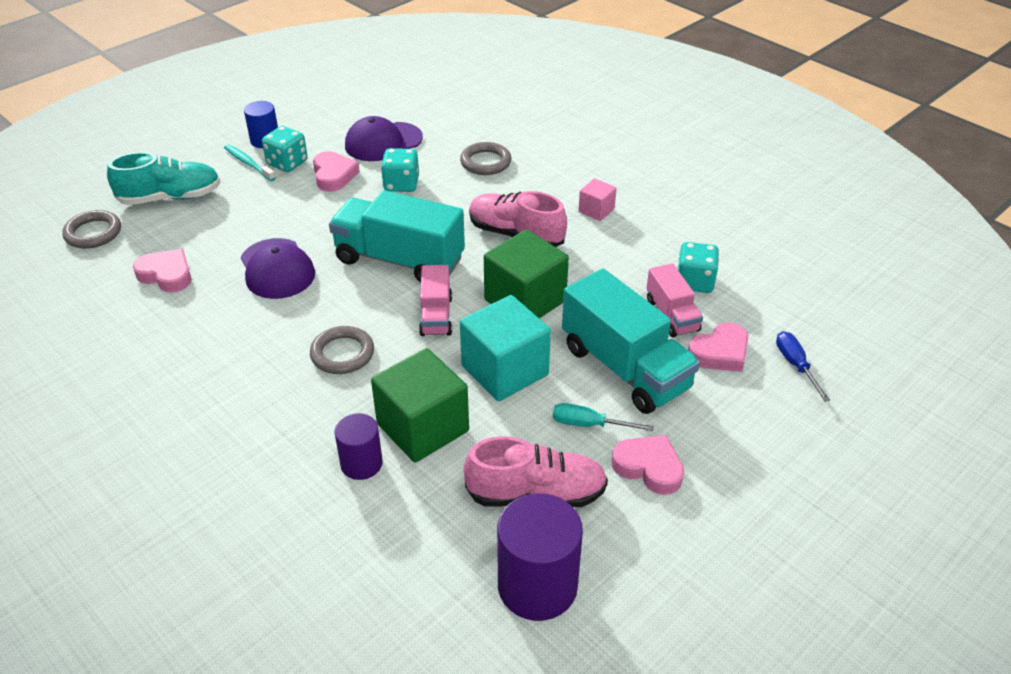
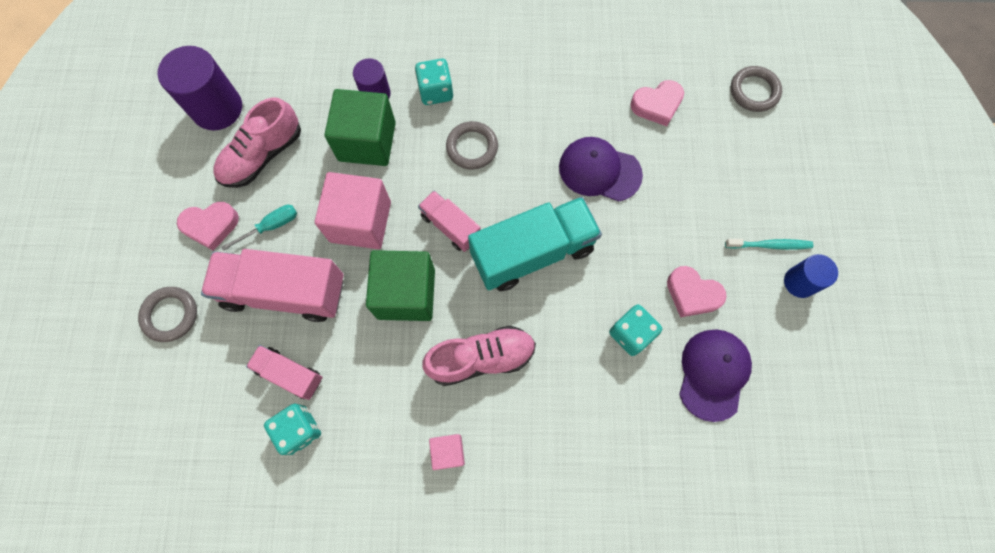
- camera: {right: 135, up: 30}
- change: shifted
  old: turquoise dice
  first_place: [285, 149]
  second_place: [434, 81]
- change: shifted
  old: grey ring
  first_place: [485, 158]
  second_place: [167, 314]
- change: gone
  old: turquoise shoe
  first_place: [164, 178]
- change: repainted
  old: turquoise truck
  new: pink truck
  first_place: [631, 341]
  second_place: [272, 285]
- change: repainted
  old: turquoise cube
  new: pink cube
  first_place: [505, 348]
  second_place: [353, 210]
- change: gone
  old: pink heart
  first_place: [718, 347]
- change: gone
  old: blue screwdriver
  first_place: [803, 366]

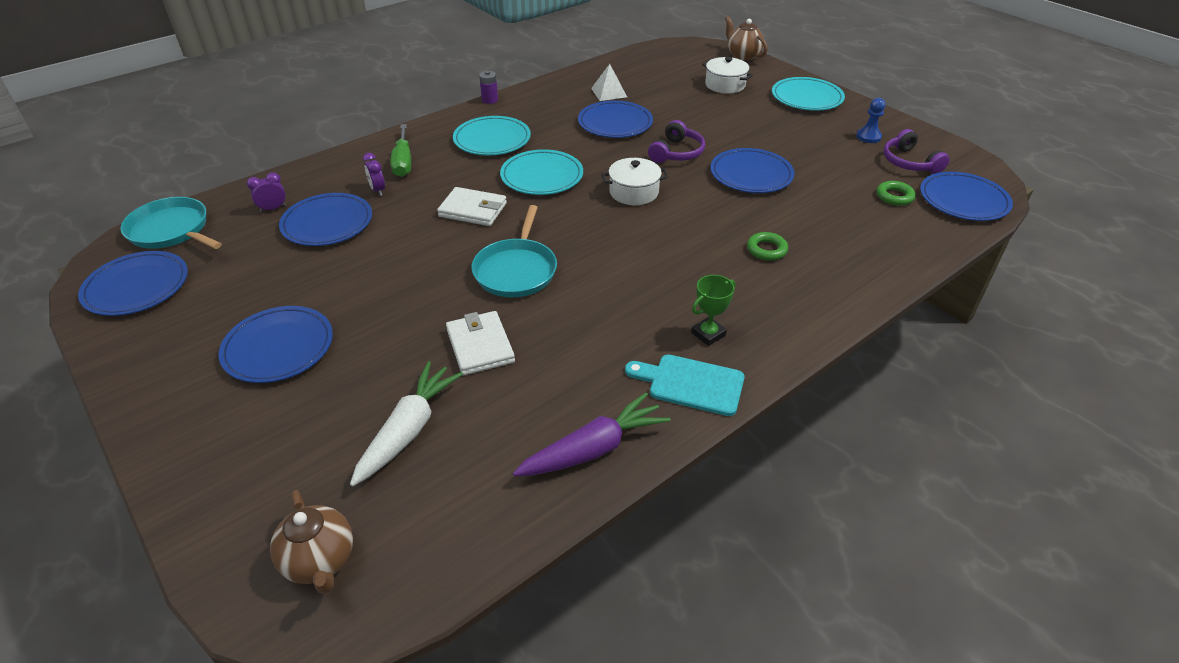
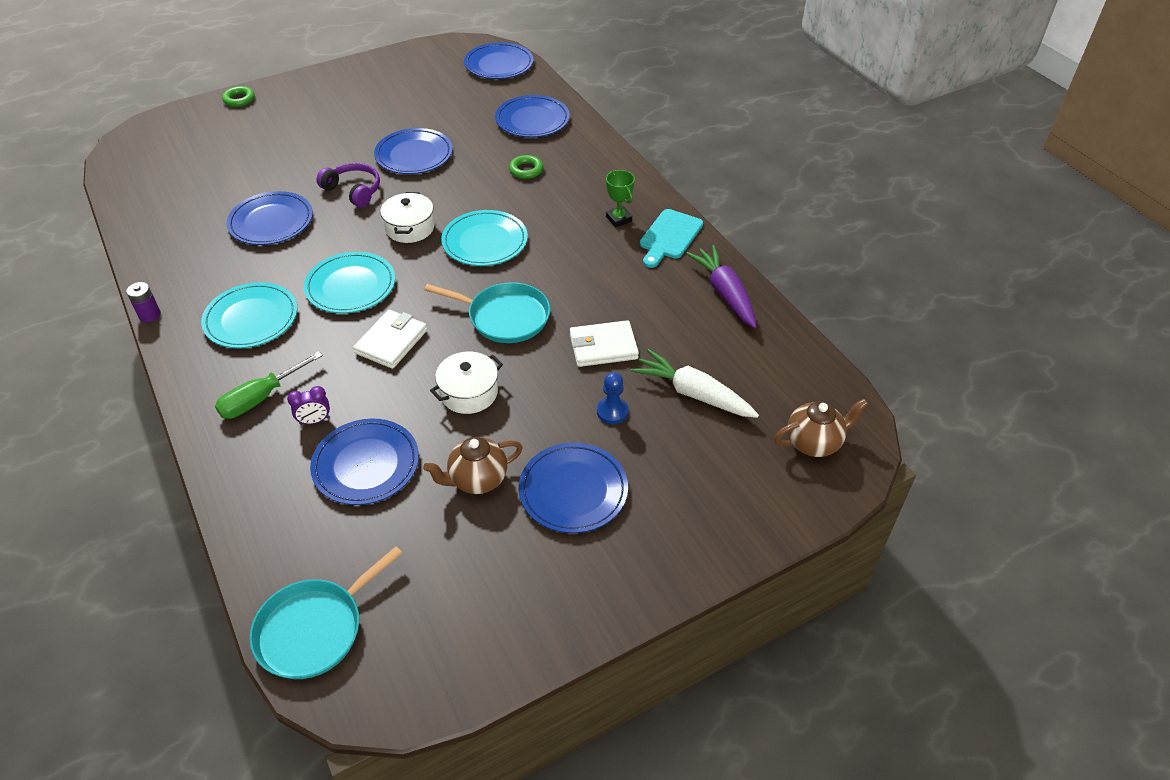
- camera: {right: -80, up: 5}
- change: shifted
  old: brown teapot
  first_place: [746, 38]
  second_place: [473, 465]
- change: shifted
  old: white pot
  first_place: [727, 75]
  second_place: [466, 383]
- change: gone
  old: white pyramid
  first_place: [609, 82]
- change: shifted
  old: turquoise plate
  first_place: [808, 94]
  second_place: [484, 238]
- change: shifted
  old: blue pawn
  first_place: [870, 120]
  second_place: [613, 398]
- change: rotated
  old: green screwdriver
  first_place: [400, 150]
  second_place: [269, 385]
  degrees: 135
- change: gone
  old: purple headphones
  first_place: [917, 151]
- change: gone
  old: purple clock
  first_place: [266, 192]
- change: shifted
  old: green ring
  first_place: [896, 193]
  second_place: [238, 96]
- change: shifted
  old: blue plate
  first_place: [133, 283]
  second_place: [532, 116]

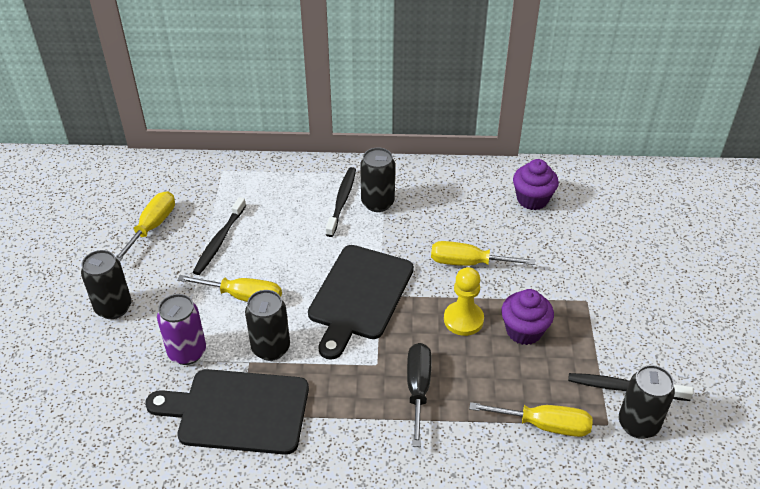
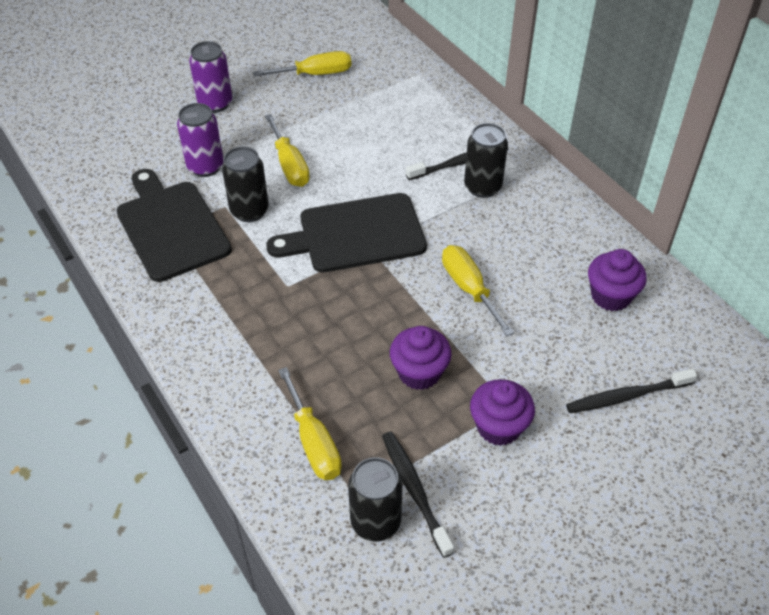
- camera: {right: 55, up: 5}
- change: shifted
  old: black toothbrush
  first_place: [219, 236]
  second_place: [632, 390]
- change: repainted
  old: black can
  new: purple can
  first_place: [106, 284]
  second_place: [210, 77]
- change: gone
  old: yellow pawn
  first_place: [464, 301]
- change: gone
  old: black screwdriver
  first_place: [419, 395]
- change: new
  new: purple cupcake
  second_place: [502, 412]

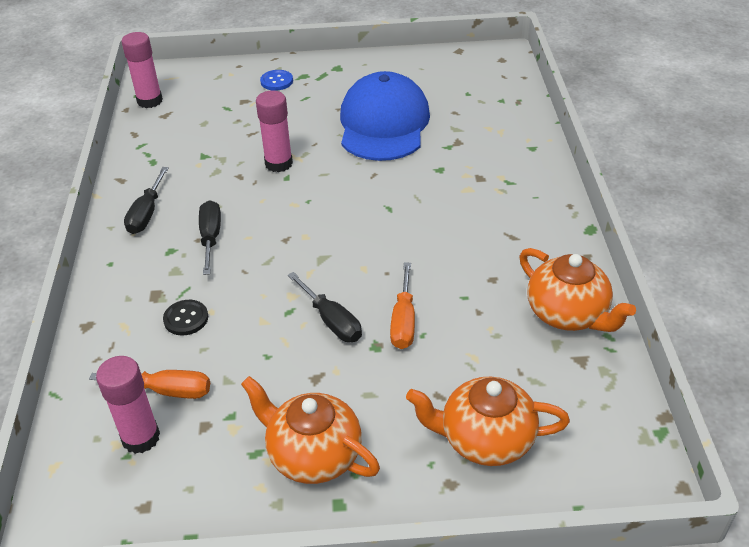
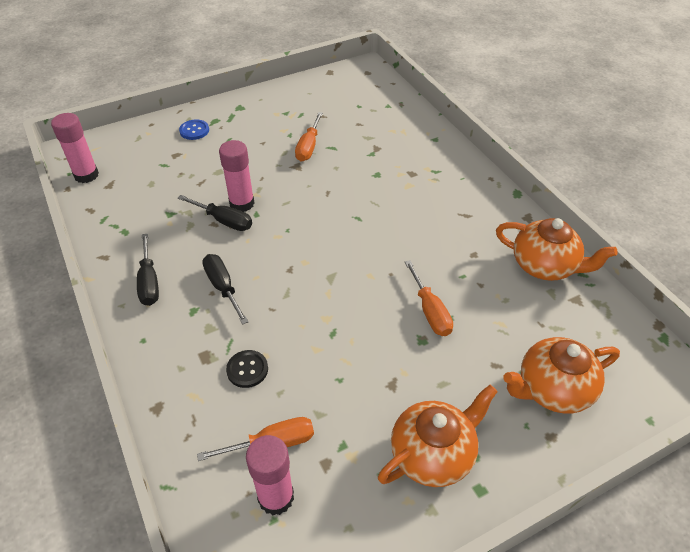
- camera: {right: -25, up: 5}
- change: swapped
  old: blue cap
  new: orange screwdriver
  first_place: [385, 116]
  second_place: [309, 136]
- change: shifted
  old: black screwdriver
  first_place: [325, 307]
  second_place: [215, 213]
- change: rotated
  old: orange teapot
  first_place: [310, 430]
  second_place: [438, 436]
  degrees: 135

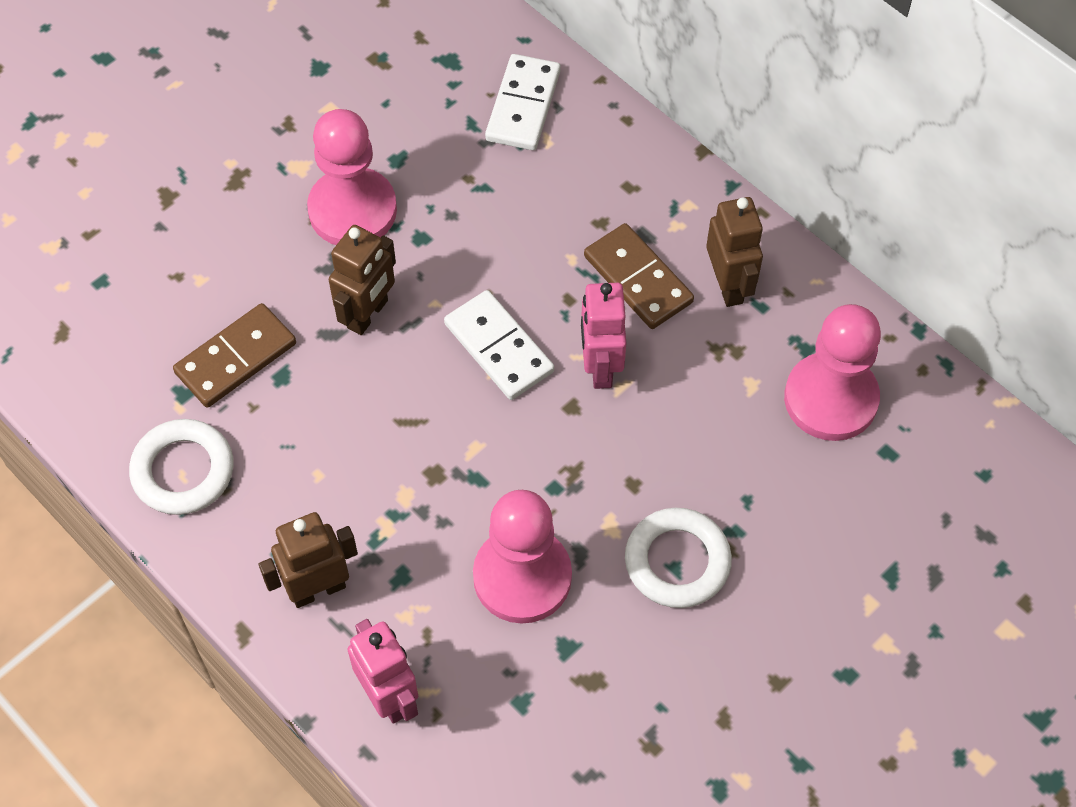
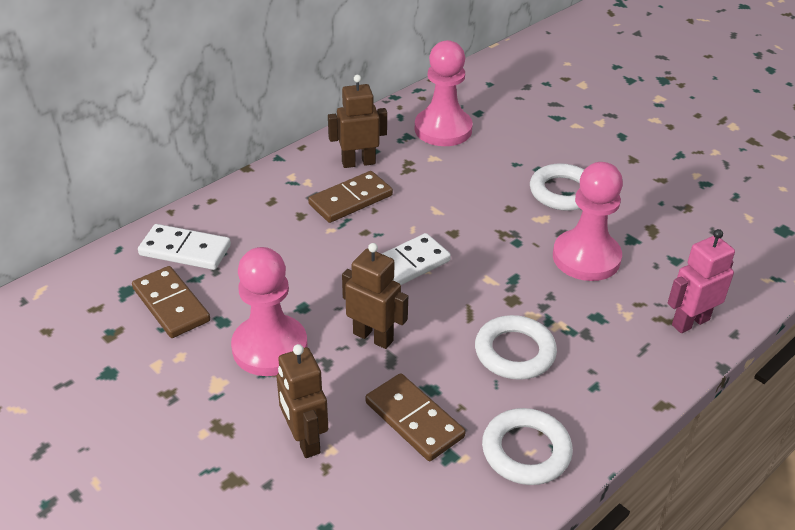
- camera: {right: -90, up: -20}
- change: gone
  old: pink robot
  first_place: [603, 336]
- change: shifted
  old: brown robot
  first_place: [308, 560]
  second_place: [302, 401]
- change: new
  new: brown domino
  second_place: [171, 302]
- change: new
  new: white ring
  second_place: [516, 347]

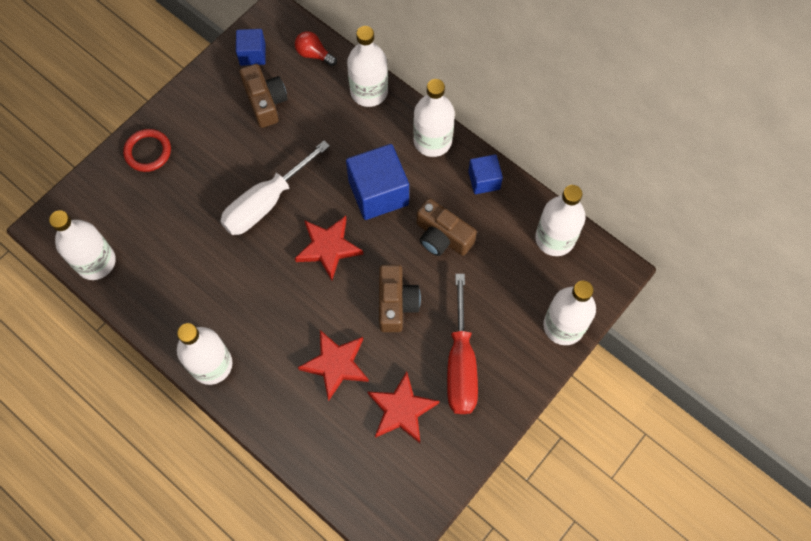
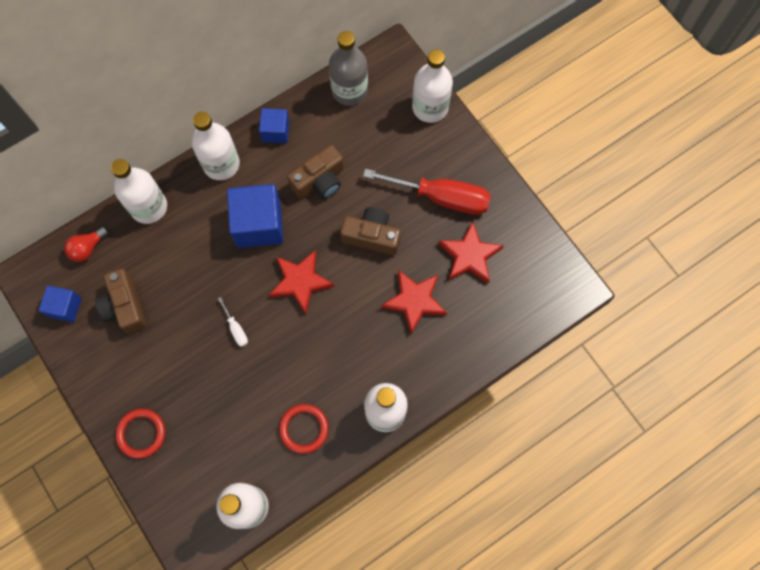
- camera: {right: -75, up: 5}
- change: rotated
  old: brown camera
  first_place: [264, 96]
  second_place: [120, 301]
  degrees: -105
- change: scaled
  old: white screwdriver
  first_place: [275, 187]
  second_place: [233, 322]
  factor: 0.42
- change: repainted
  old: white bottle
  new: grey bottle
  first_place: [560, 220]
  second_place: [348, 68]
- change: new
  new: red ring
  second_place: [304, 429]

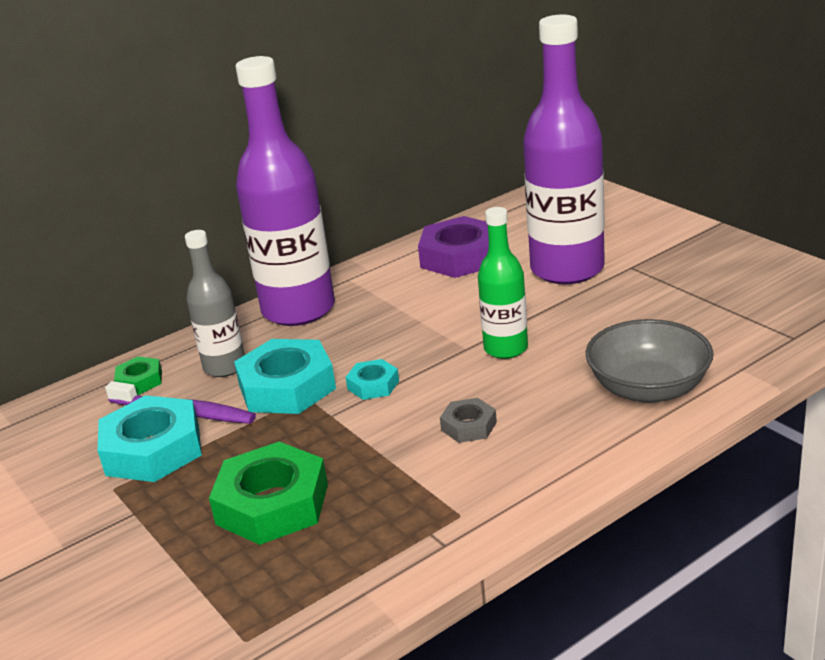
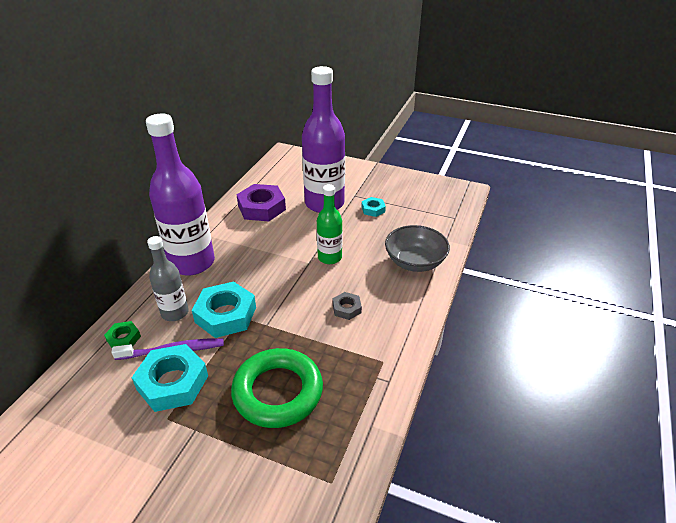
- camera: {right: -35, up: 10}
- change: shifted
  old: turquoise nut
  first_place: [372, 379]
  second_place: [374, 207]
- change: swapped
  old: green nut
  new: green ring
  first_place: [268, 493]
  second_place: [277, 388]

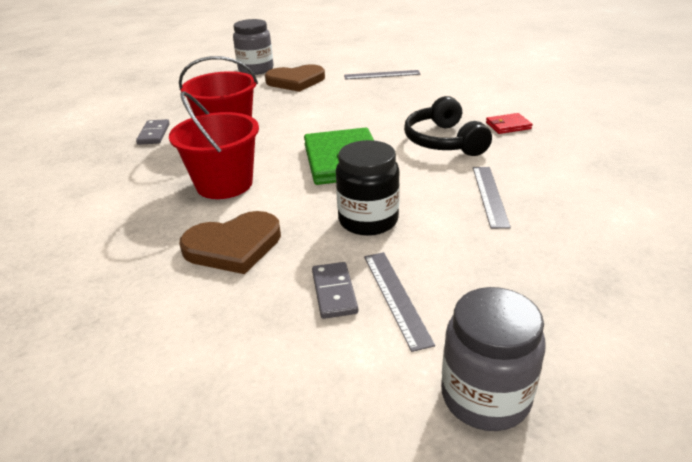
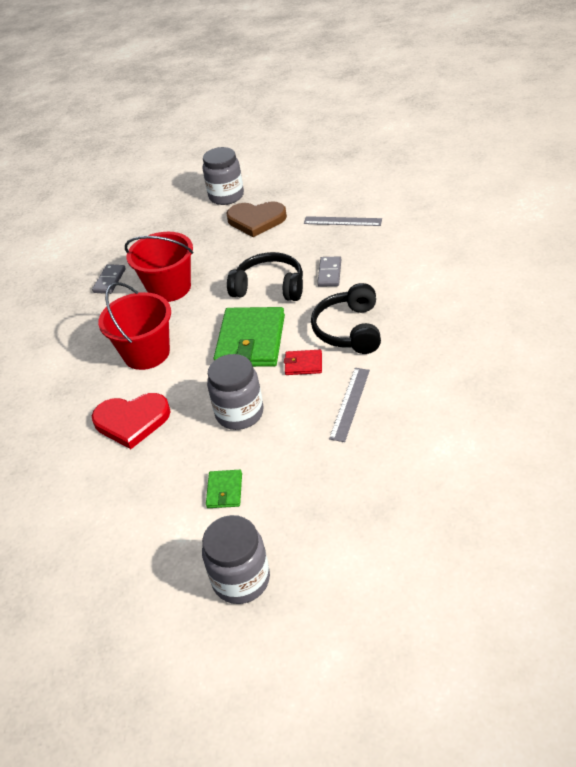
- camera: {right: 20, up: 10}
- change: shifted
  old: red wallet
  first_place: [509, 123]
  second_place: [303, 362]
- change: repainted
  old: black jar
  new: grey jar
  first_place: [368, 188]
  second_place: [235, 392]
- change: repainted
  old: brown heart
  new: red heart
  first_place: [230, 242]
  second_place: [131, 421]
- change: swapped
  old: grey ruler
  new: green wallet
  first_place: [399, 302]
  second_place: [224, 489]
- change: shifted
  old: grey domino
  first_place: [335, 290]
  second_place: [329, 271]
- change: new
  new: black headphones
  second_place: [265, 276]

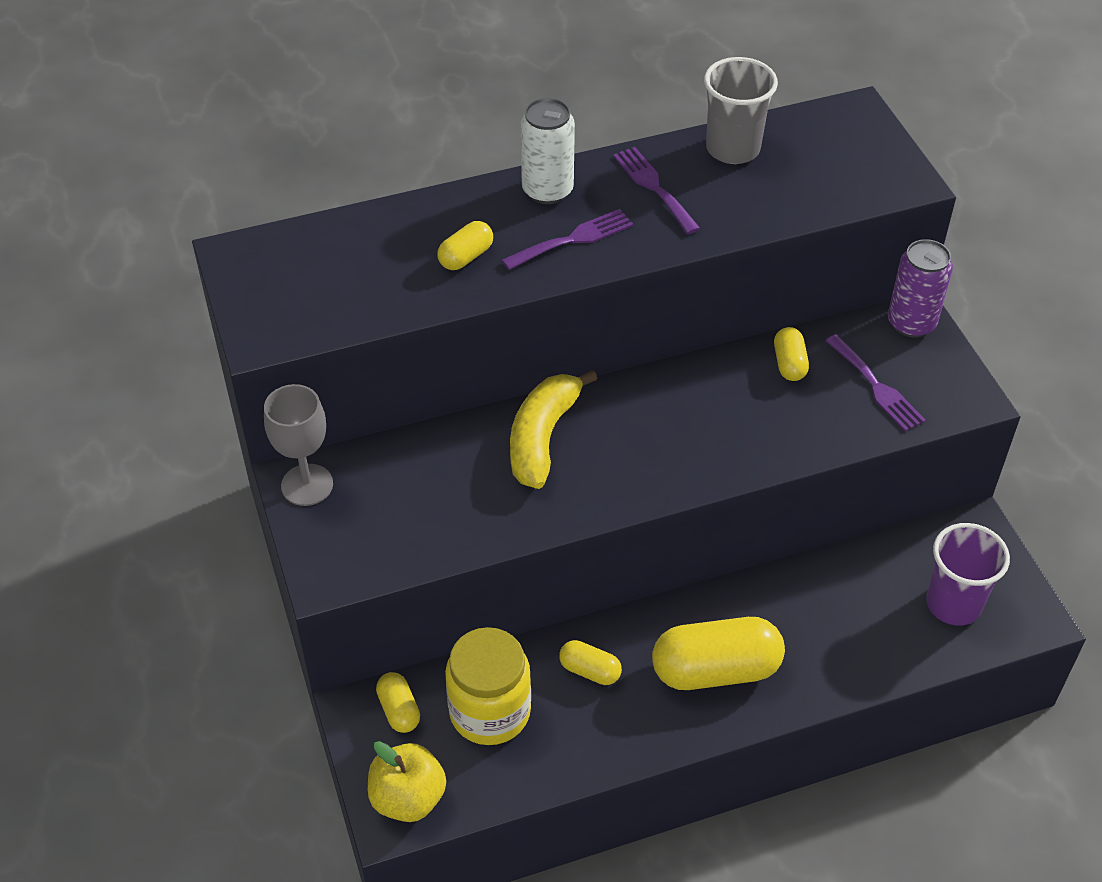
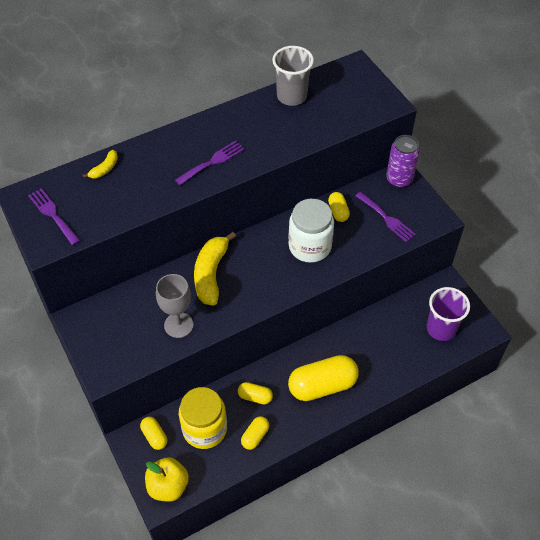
- camera: {right: -10, up: 5}
- change: gone
  old: white can
  first_place: [548, 151]
- change: shifted
  old: purple fork
  first_place: [657, 190]
  second_place: [54, 217]
- change: shifted
  old: yellow capsule
  first_place: [465, 245]
  second_place: [255, 433]
- change: shifted
  old: grey goblet
  first_place: [298, 445]
  second_place: [175, 306]
- change: new
  new: yellow banana
  second_place: [100, 164]
- change: new
  new: white jar
  second_place: [311, 231]

